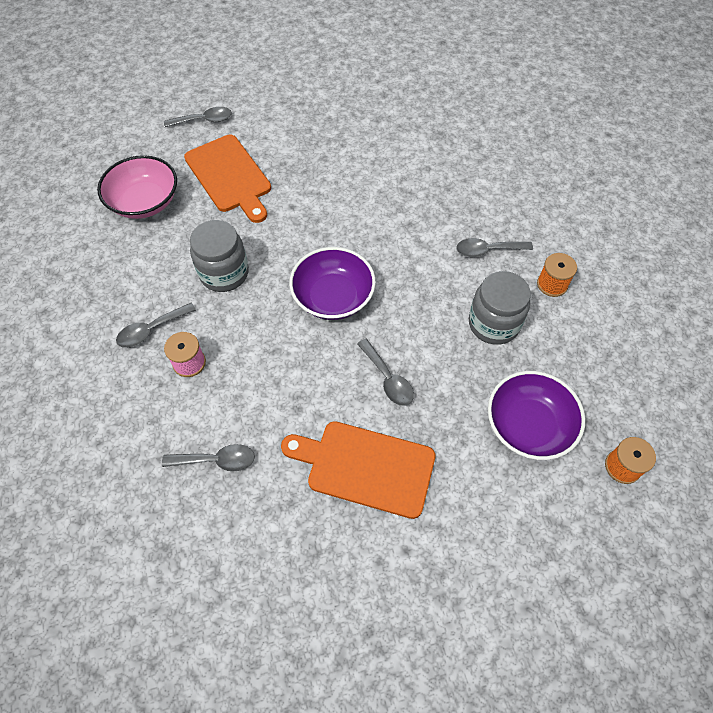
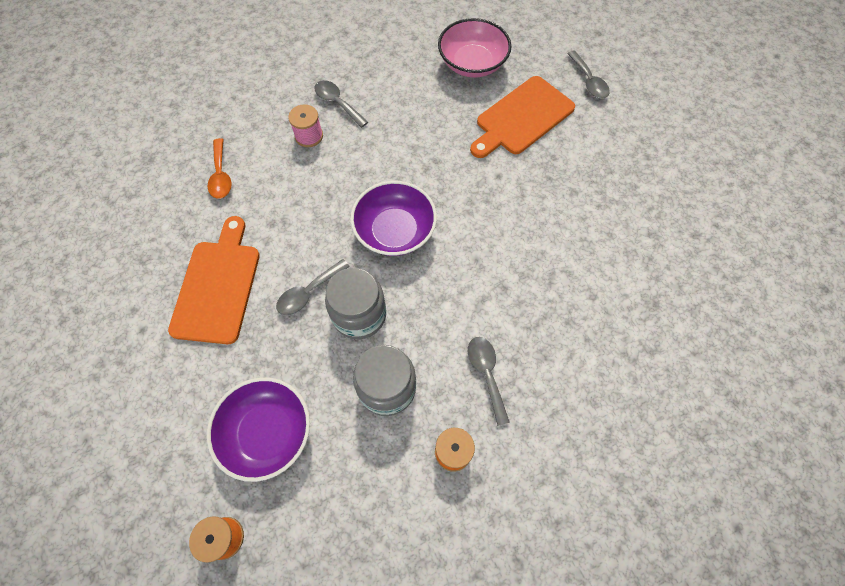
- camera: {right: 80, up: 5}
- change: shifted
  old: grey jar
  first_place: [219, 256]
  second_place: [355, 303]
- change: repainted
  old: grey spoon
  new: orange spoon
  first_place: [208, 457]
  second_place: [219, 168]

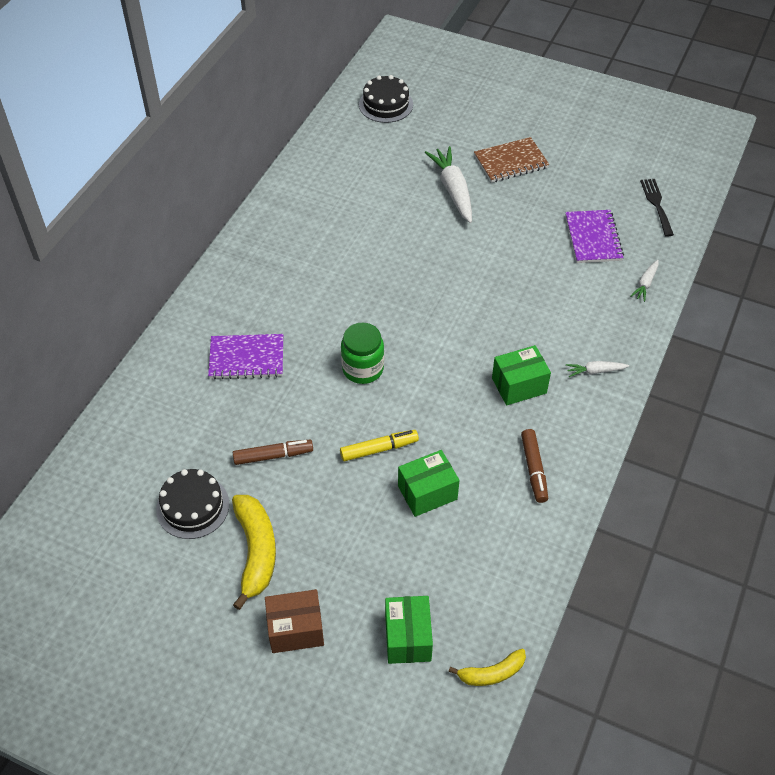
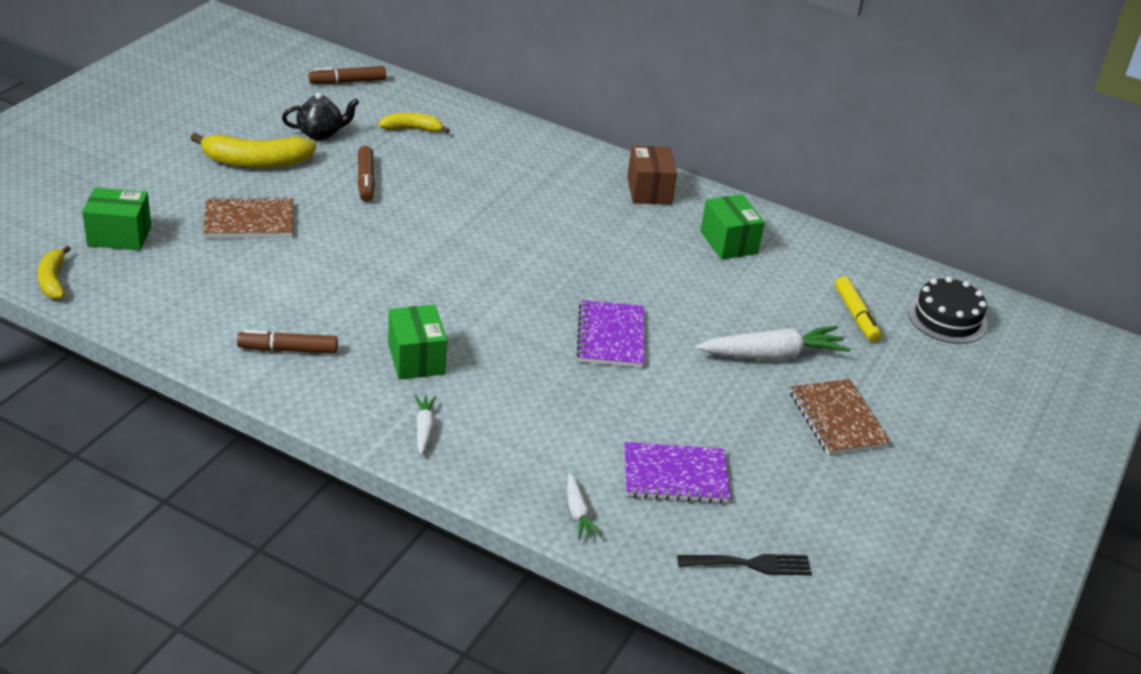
- camera: {right: 90, up: -15}
- change: rotated
  old: white carrot
  first_place: [645, 281]
  second_place: [584, 506]
  degrees: -135
- change: gone
  old: green jar
  first_place: [362, 353]
- change: shifted
  old: purple notebook
  first_place: [245, 356]
  second_place: [610, 334]
- change: shifted
  old: yellow marker
  first_place: [379, 445]
  second_place: [858, 309]
- change: shifted
  old: green box
  first_place: [428, 483]
  second_place: [732, 227]
- change: swapped
  old: black cake
  new: black teapot
  first_place: [193, 504]
  second_place: [320, 116]
- change: shifted
  old: brown box
  first_place: [294, 621]
  second_place: [652, 175]
- change: new
  new: brown marker
  second_place: [347, 75]
- change: new
  new: yellow banana
  second_place: [414, 123]
- change: new
  new: brown notebook
  second_place: [248, 217]

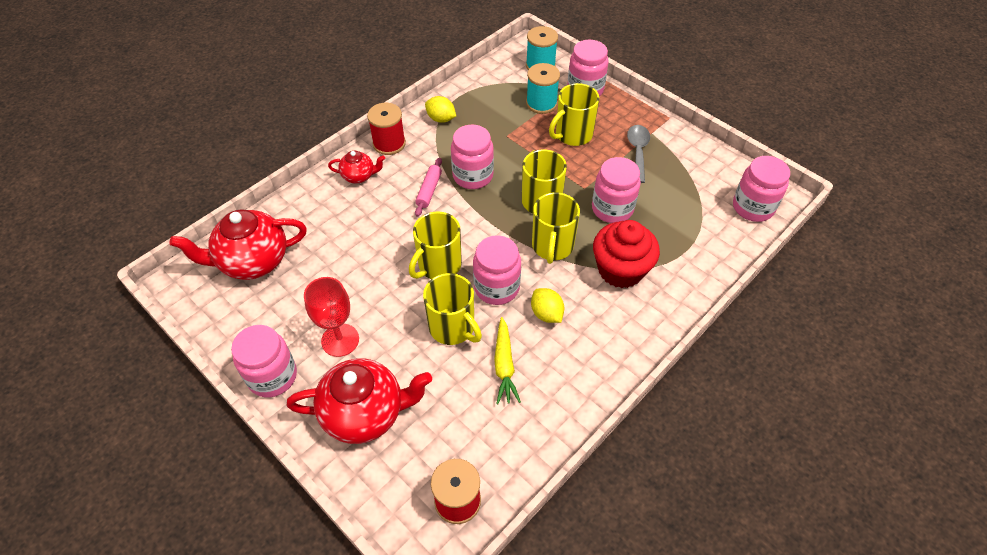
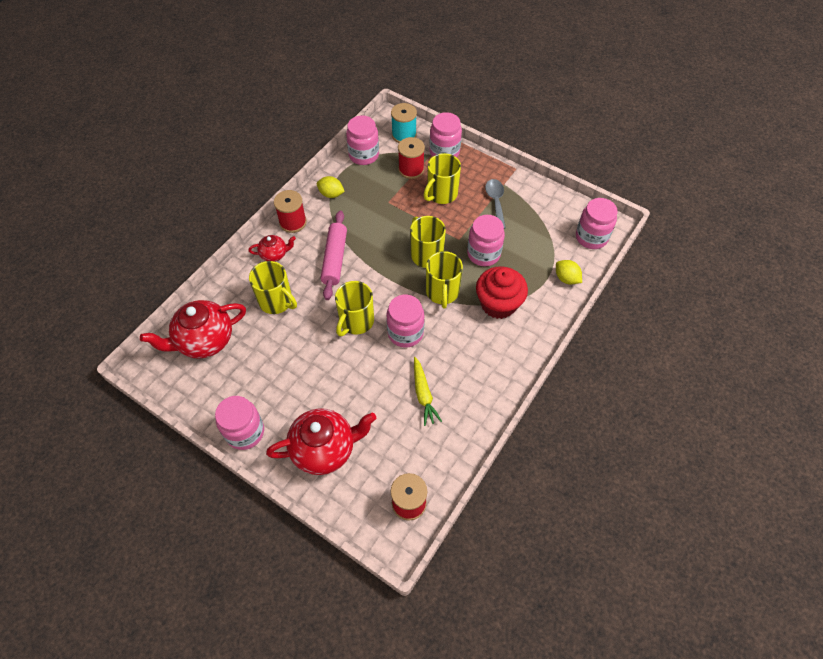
- camera: {right: -10, up: 5}
- change: repainted
  old: turquoise spool
  new: red spool
  first_place: [543, 88]
  second_place: [411, 158]
- change: shifted
  old: pink jar
  first_place: [472, 157]
  second_place: [362, 140]
- change: scaled
  old: pink rolling pin
  first_place: [428, 187]
  second_place: [334, 255]
  factor: 1.67
- change: shifted
  old: yellow mug
  first_place: [452, 309]
  second_place: [273, 287]
- change: gone
  old: red goblet
  first_place: [331, 317]
- change: shifted
  old: yellow lemon
  first_place: [547, 305]
  second_place: [569, 272]

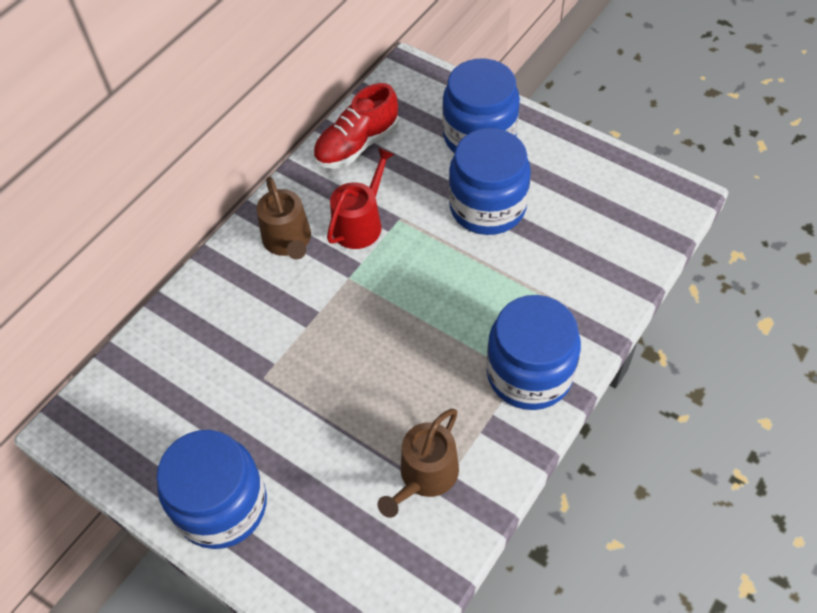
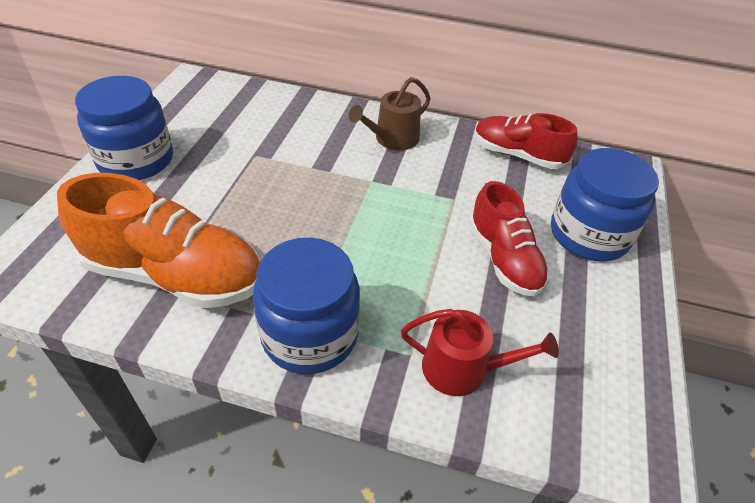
- camera: {right: 65, up: -10}
- change: swapped
  old: blue jar
  new: red shoe
  first_place: [490, 181]
  second_place: [509, 238]
- change: shifted
  old: red watering can
  first_place: [361, 198]
  second_place: [480, 352]
- change: swapped
  old: brown watering can
  new: orange shoe
  first_place: [418, 463]
  second_place: [158, 240]

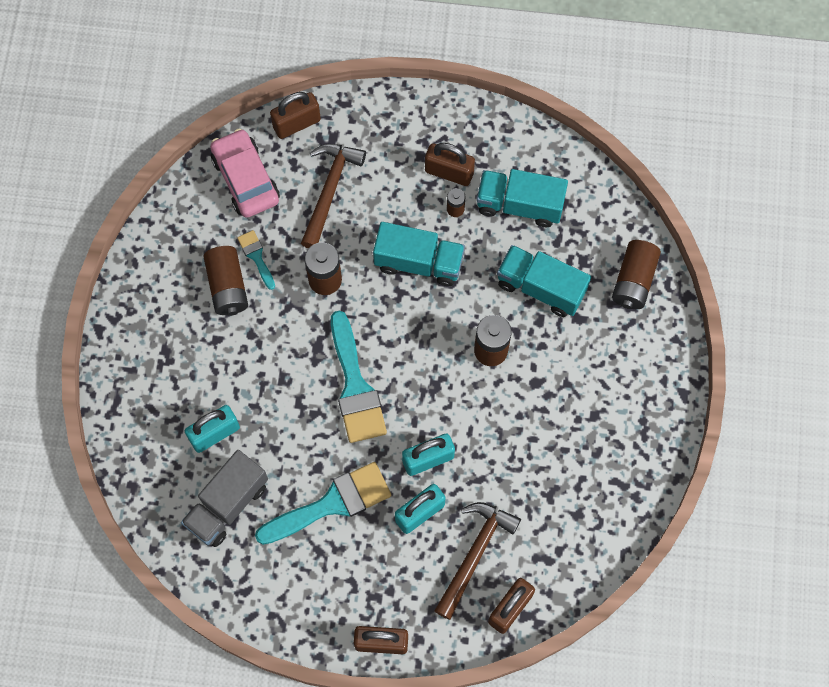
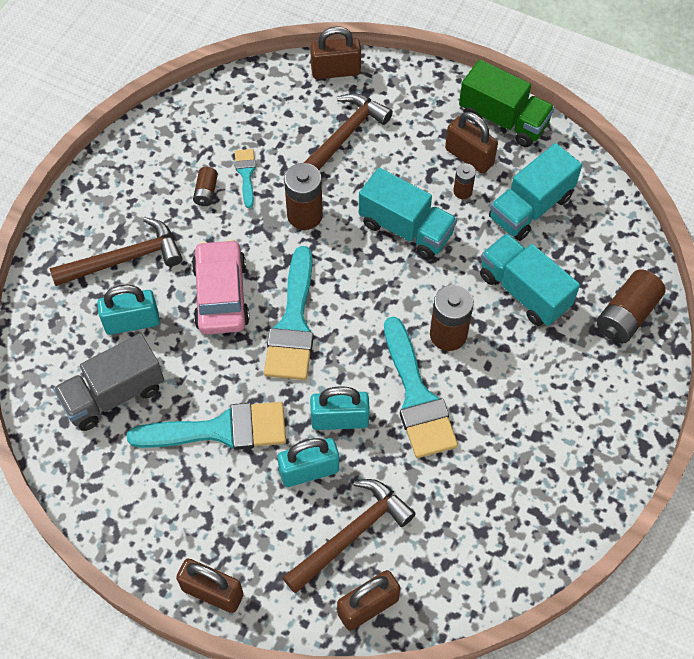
- camera: {right: 20, up: -10}
- change: shifted
  old: pink car
  first_place: [245, 173]
  second_place: [221, 286]
- change: rotated
  old: turquoise truck
  first_place: [522, 198]
  second_place: [535, 192]
  degrees: -75
- change: scaled
  old: brown battery
  first_place: [225, 281]
  second_place: [205, 186]
  factor: 0.54
- change: new
  new: green truck
  second_place: [507, 103]
- change: new
  new: brown hammer
  second_place: [116, 251]
- change: new
  new: turquoise brush
  second_place: [421, 387]

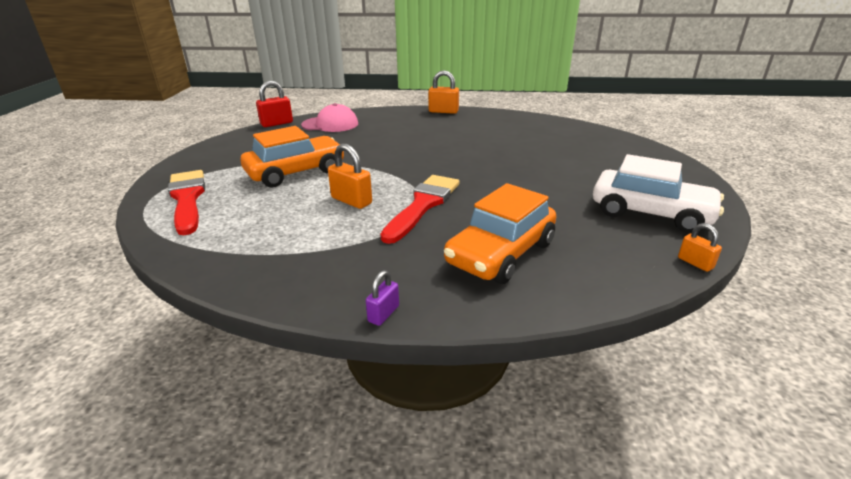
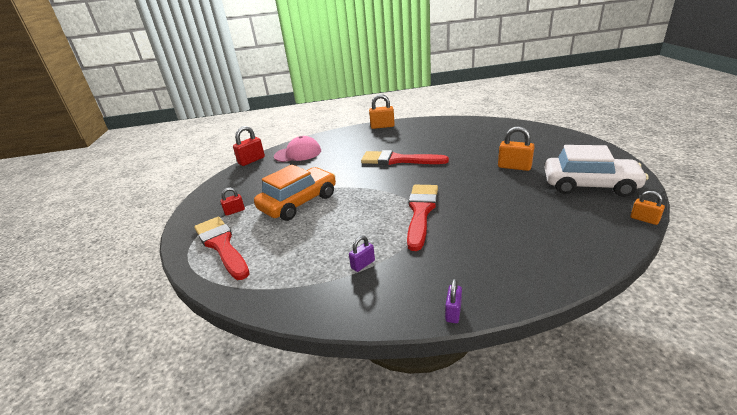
- camera: {right: -10, up: 0}
- change: shifted
  old: orange padlock
  first_place: [350, 176]
  second_place: [516, 148]
- change: gone
  old: orange car
  first_place: [500, 233]
- change: new
  new: red brush
  second_place: [405, 157]
- change: new
  new: red padlock
  second_place: [232, 202]
- change: new
  new: purple padlock
  second_place: [362, 254]

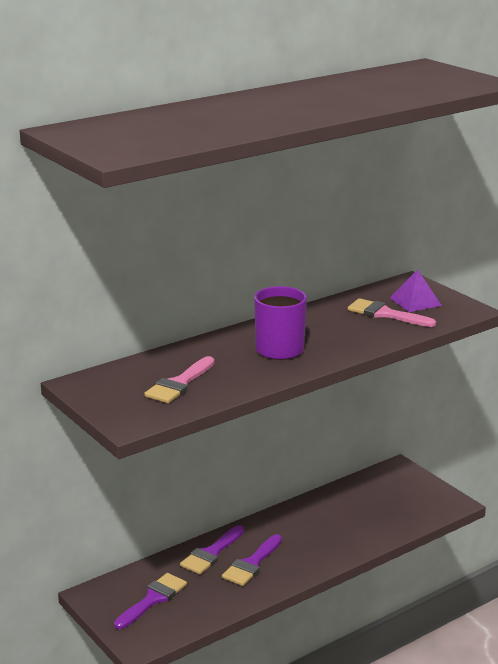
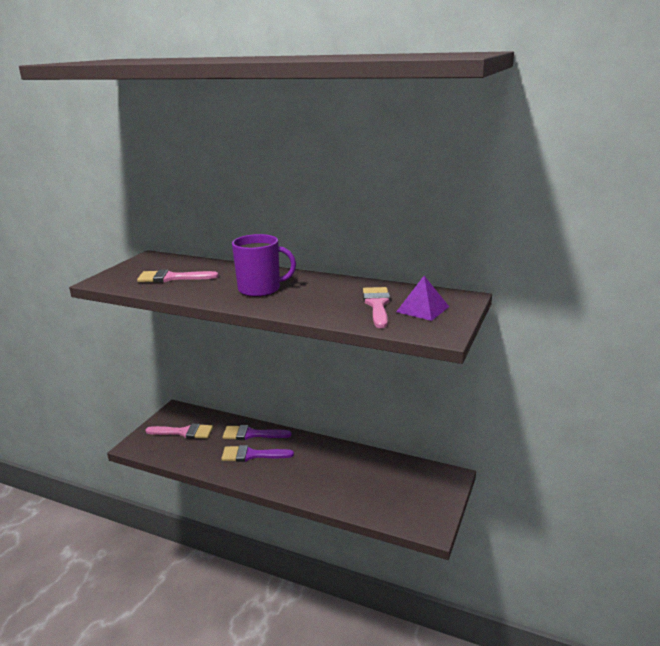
- camera: {right: 60, up: 0}
- change: repainted
  old: purple brush
  new: pink brush
  first_place: [150, 601]
  second_place: [179, 431]

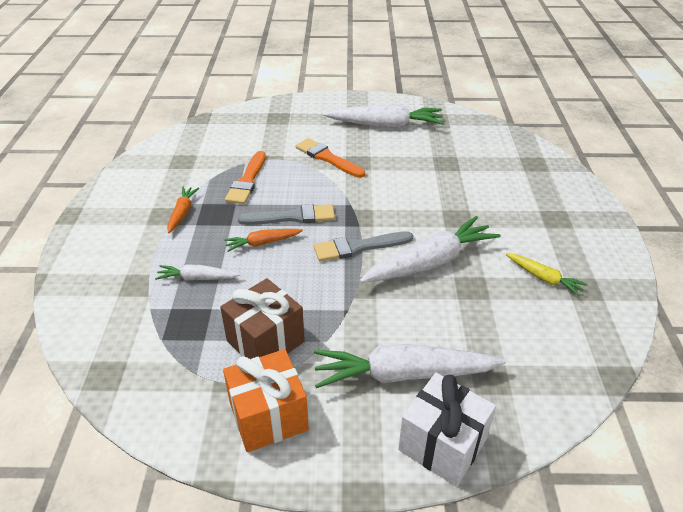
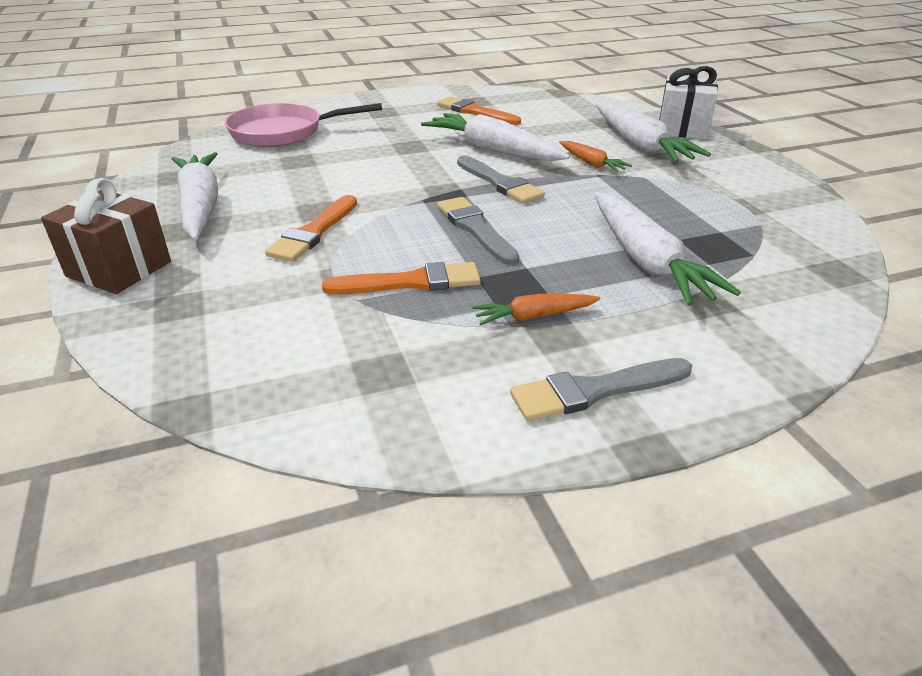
- camera: {right: -110, up: -5}
- change: shifted
  old: orange carrot
  first_place: [263, 240]
  second_place: [595, 156]
- change: swapped
  old: yellow carrot
  new: orange brush
  first_place: [547, 274]
  second_place: [479, 110]
- change: scaled
  old: white carrot
  first_place: [198, 273]
  second_place: [667, 249]
  factor: 1.94
- change: shifted
  old: brown gift
  first_place: [262, 318]
  second_place: [106, 236]
- change: gone
  old: orange gift
  first_place: [266, 400]
- change: new
  new: pink pan
  second_place: [303, 125]
- change: new
  new: grey brush
  second_place: [601, 389]

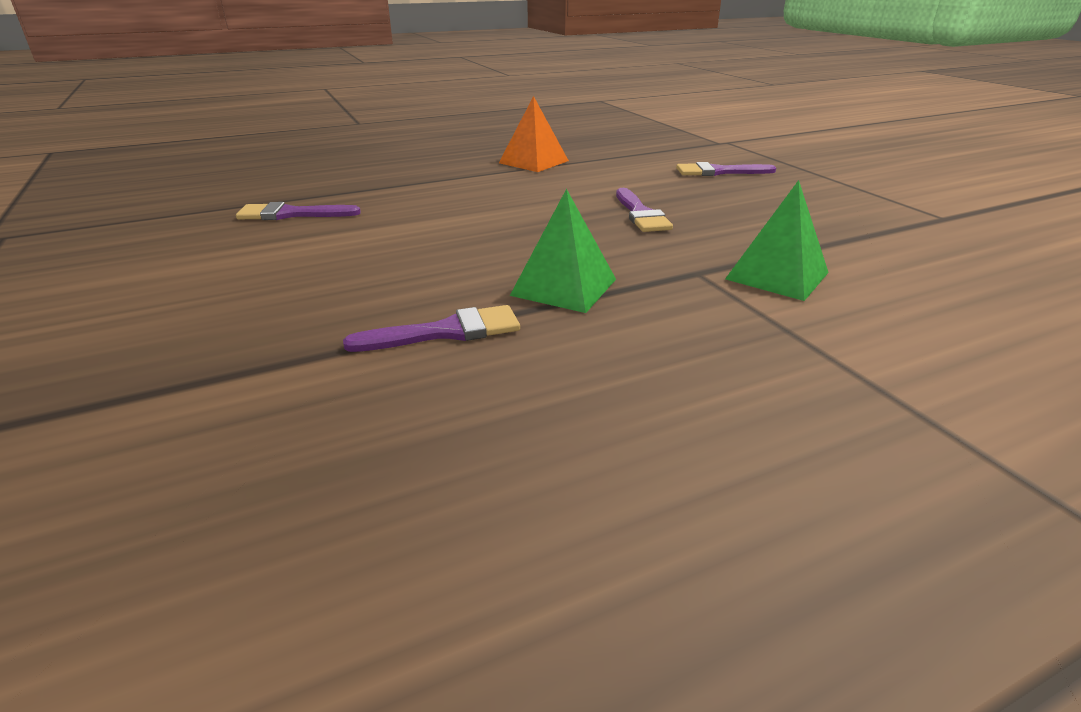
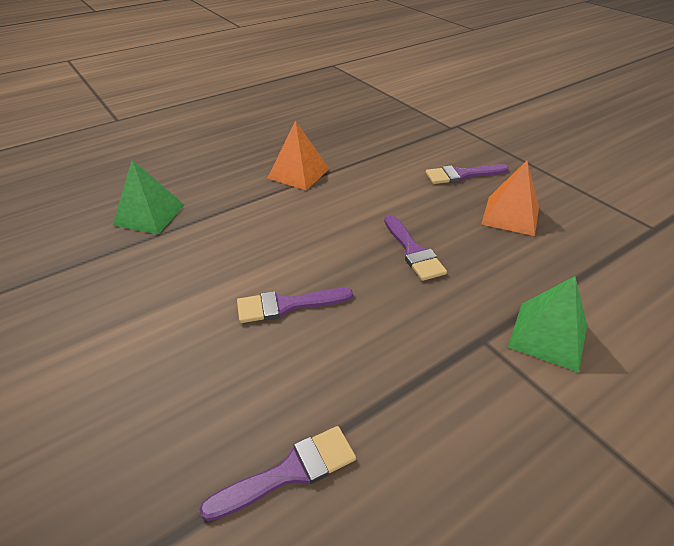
- camera: {right: -10, up: 10}
- change: shifted
  old: green pyramid
  first_place: [563, 251]
  second_place: [149, 196]
- change: shifted
  old: purple brush
  first_place: [298, 211]
  second_place: [295, 305]
- change: new
  new: orange pyramid
  second_place: [510, 198]

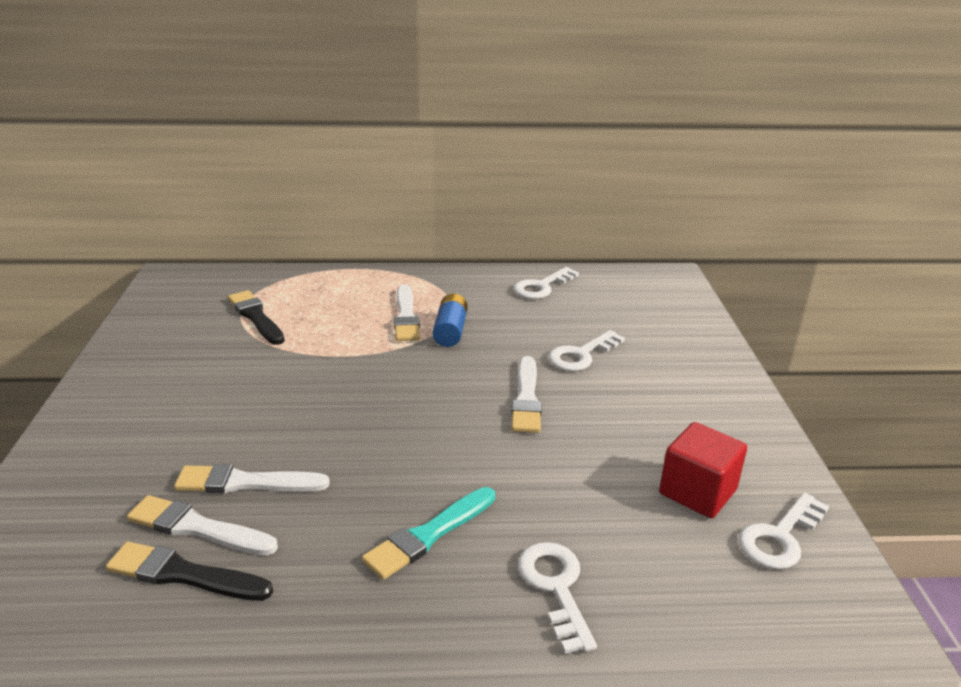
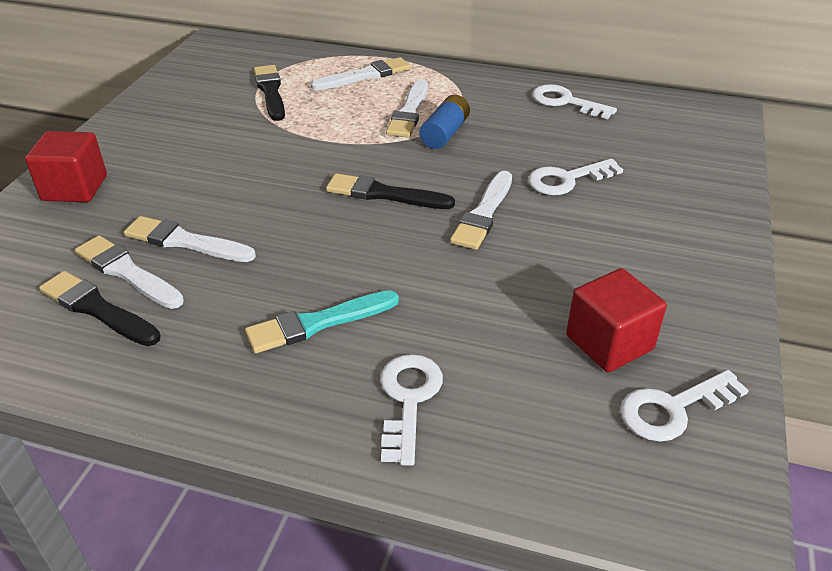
- camera: {right: 20, up: 10}
- change: rotated
  old: white key
  first_place: [546, 283]
  second_place: [574, 101]
  degrees: 60
- change: new
  new: white brush
  second_place: [361, 73]
- change: new
  new: red cube
  second_place: [66, 166]
- change: new
  new: black brush
  second_place: [390, 191]

